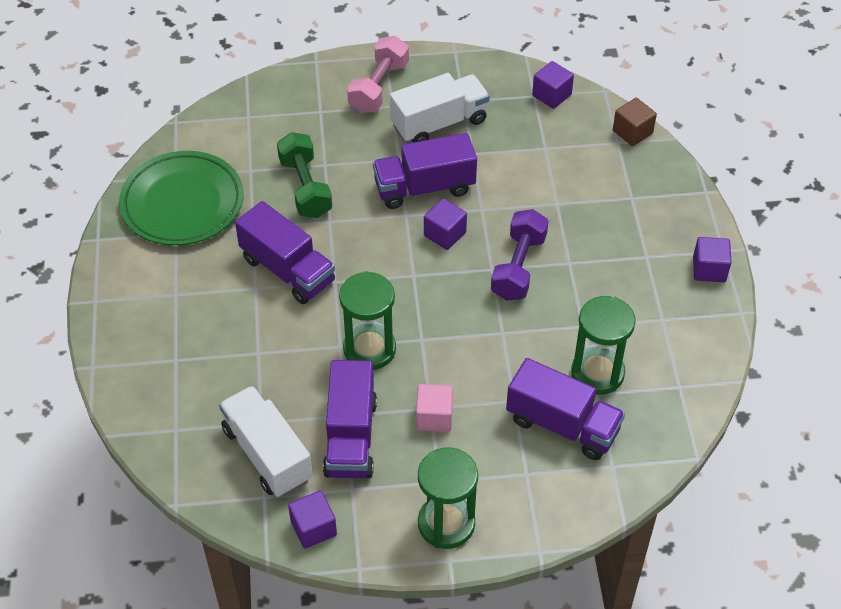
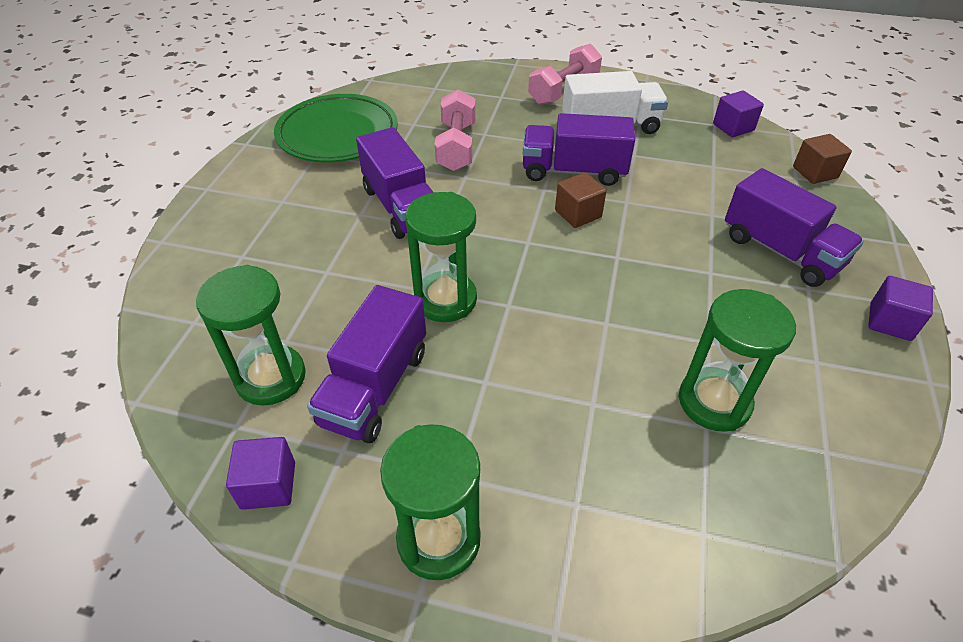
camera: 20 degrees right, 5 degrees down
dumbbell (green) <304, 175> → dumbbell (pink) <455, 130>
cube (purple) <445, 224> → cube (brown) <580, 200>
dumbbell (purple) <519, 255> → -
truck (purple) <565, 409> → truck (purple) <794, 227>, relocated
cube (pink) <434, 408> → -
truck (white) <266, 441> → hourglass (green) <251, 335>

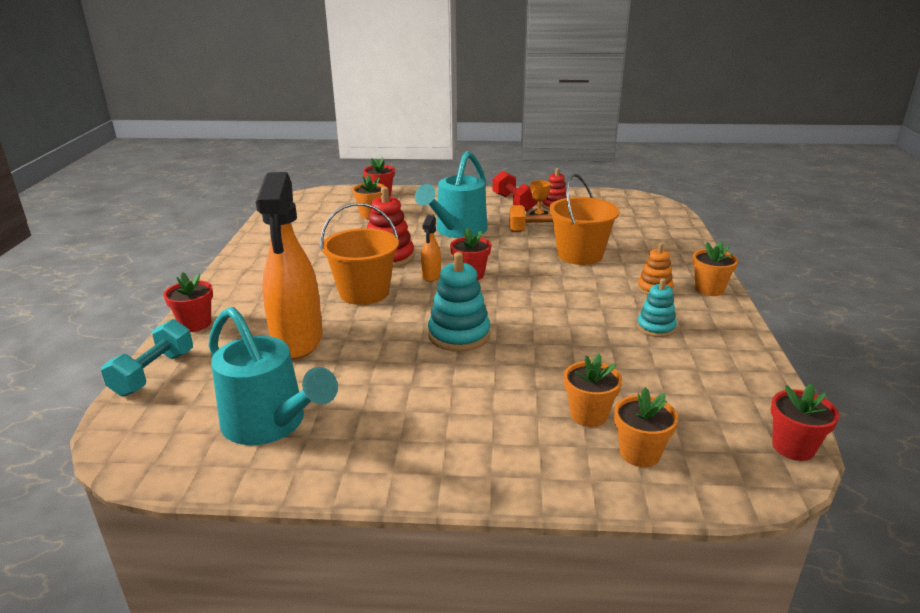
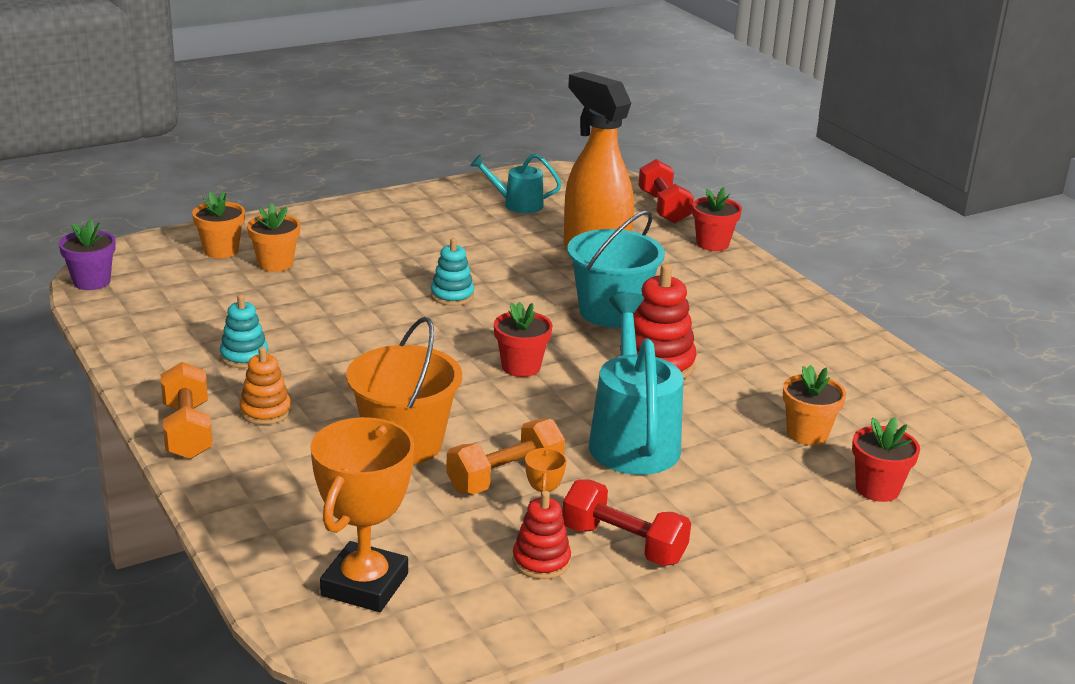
camera: 145 degrees right, 0 degrees up
bucket (orange) <359, 254> → bucket (turquoise) <616, 269>
spray bottle (orange) <431, 248> → -
flower pot (orange) <715, 268> → dumbbell (orange) <187, 410>
stacking toy (turquoise) <459, 301> → stacking toy (turquoise) <452, 272>, x0.62
watering can (turquoise) <273, 376> → watering can (turquoise) <516, 183>, x0.56
dumbbell (turquoise) <147, 357> → dumbbell (red) <666, 191>
flower pot (red) <805, 422> → flower pot (purple) <87, 254>
- → trophy (orange) <362, 514>

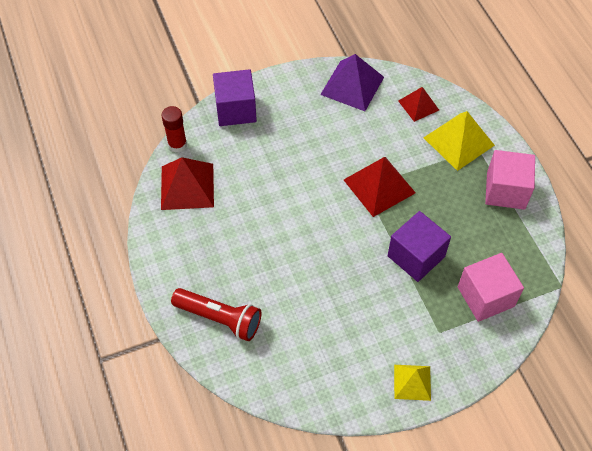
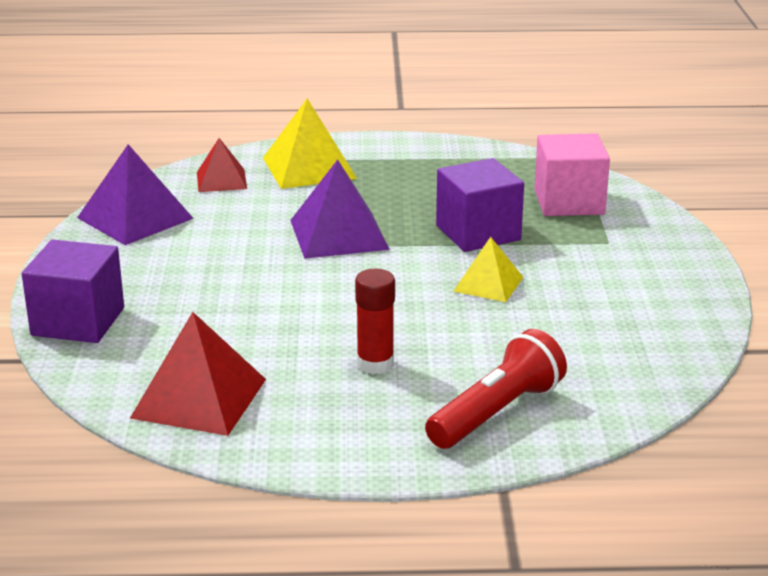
camera: 70 degrees left, 30 degrees down
glue stick (red) <174, 129> → glue stick (red) <375, 321>, relocated
cube (pink) <510, 180> → -
pyramid (red) <380, 187> → pyramid (purple) <340, 209>
pyramid (yellow) <412, 383> → pyramid (yellow) <488, 269>, relocated

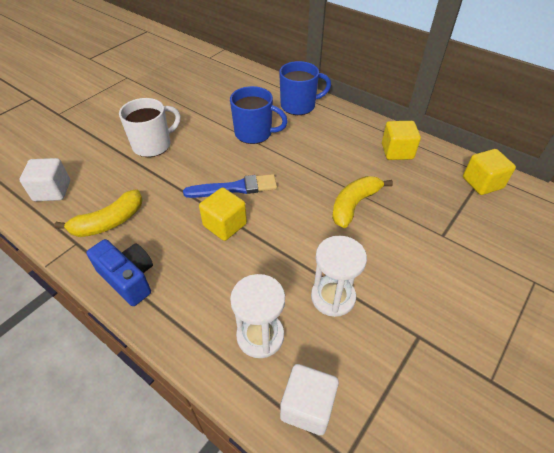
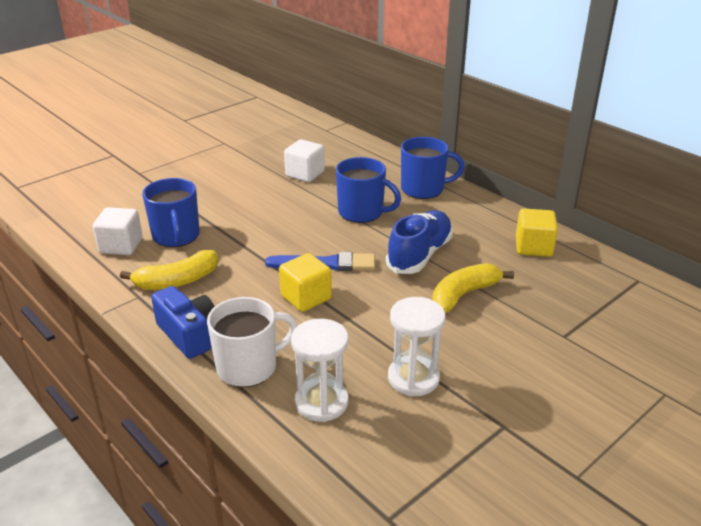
camera: 10 degrees right, 15 degrees down
mug (white) <150, 127> → mug (white) <252, 342>, relocated
cube (yellow) <489, 172> → -
cube (white) <309, 399> → cube (white) <304, 160>, relocated
- → mug (blue) <171, 212>
- → shoe (blue) <419, 242>

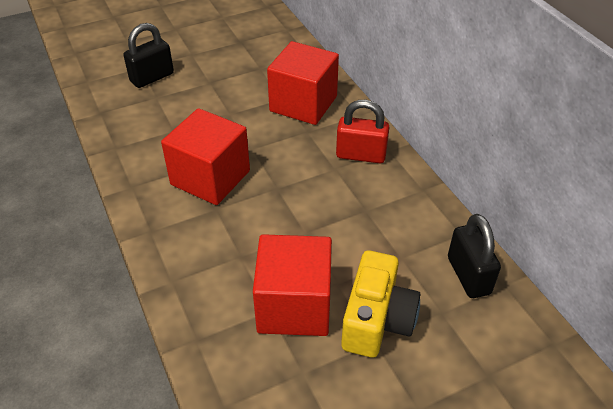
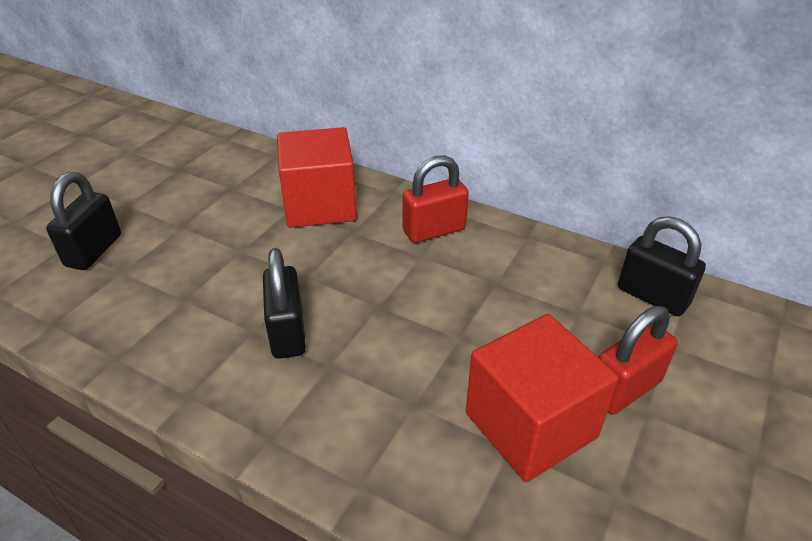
camera: 35 degrees left, 5 degrees down
cube (red) <205, 156> → padlock (black) <284, 303>
camera (yellow) <381, 304> → padlock (red) <637, 360>

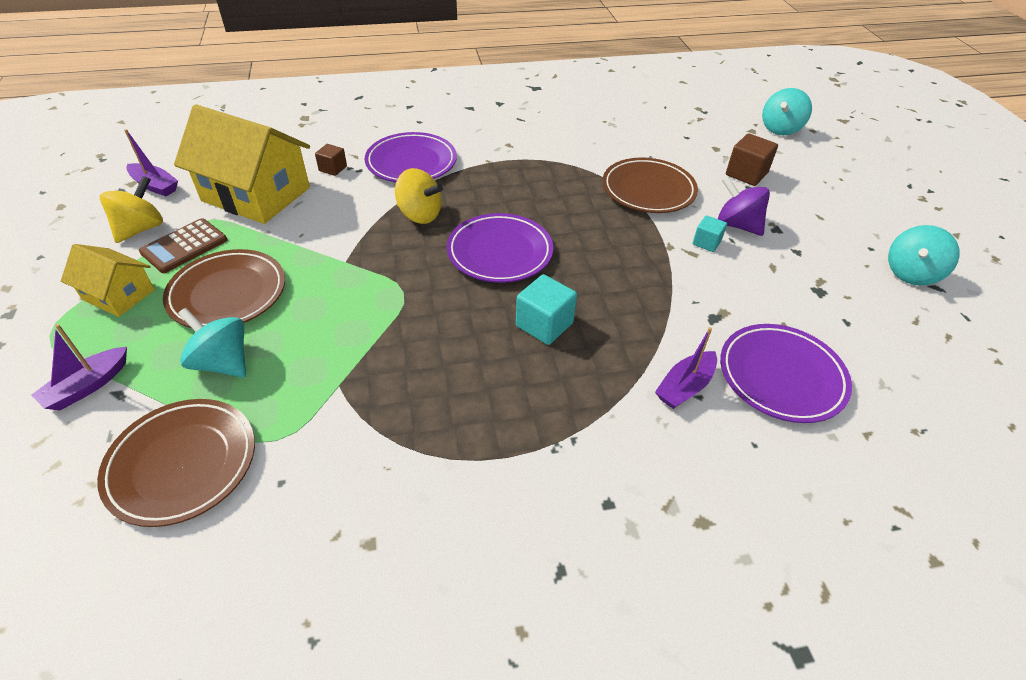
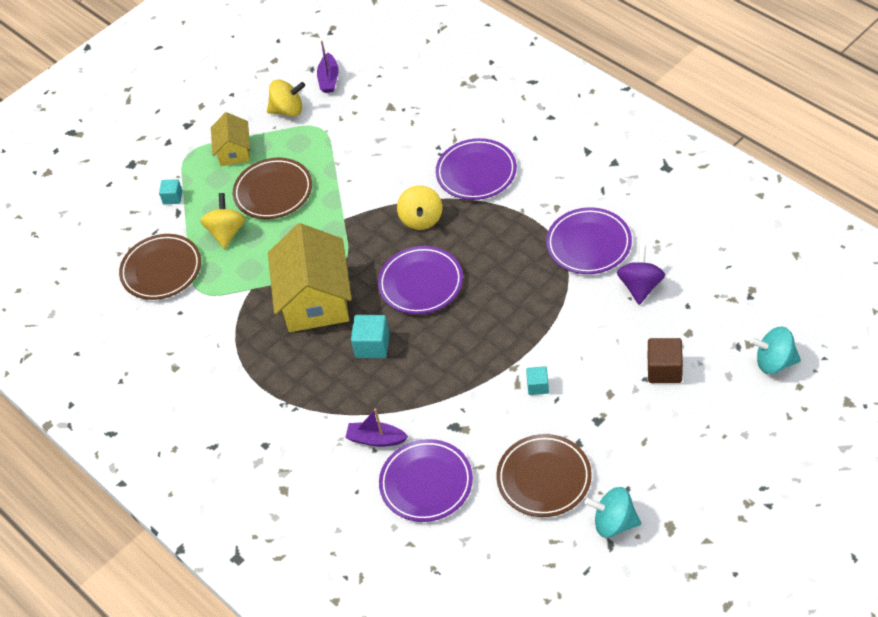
camera: 65 degrees right, 5 degrees up
house (yellow) <242, 164> → house (yellow) <310, 277>, relocated
cube (brown) <331, 160> → -
plate (brown) <650, 185> → plate (brown) <544, 475>, relocated
spinning top (purple) <744, 206> → spinning top (purple) <641, 275>, relocated
calculator (brown) <183, 245> → -
spinning top (turquoise) <212, 343> → spinning top (yellow) <223, 221>
boat (purple) <79, 367> → cube (turquoise) <171, 191>
- → plate (purple) <589, 240>

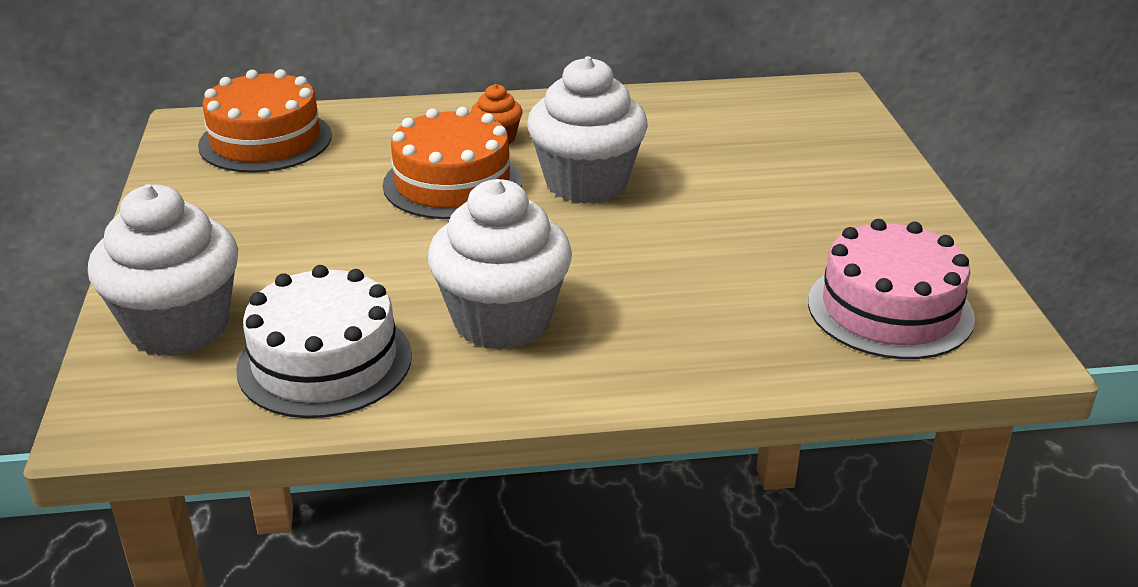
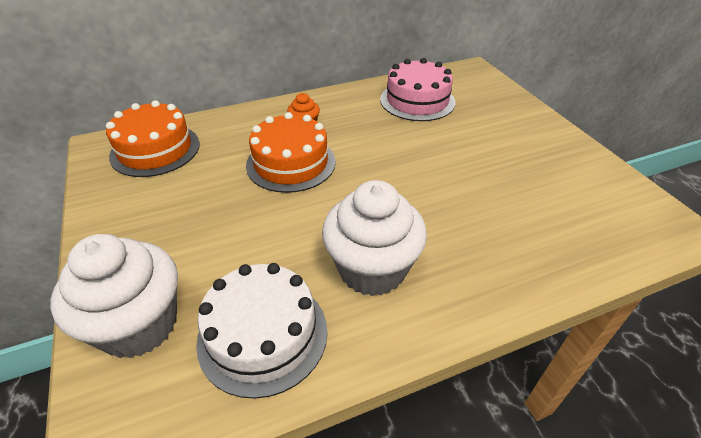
camera: 15 degrees left, 10 degrees up
cupcake (white) <587, 130> → -
cake (pink) <891, 289> → cake (pink) <417, 89>, relocated

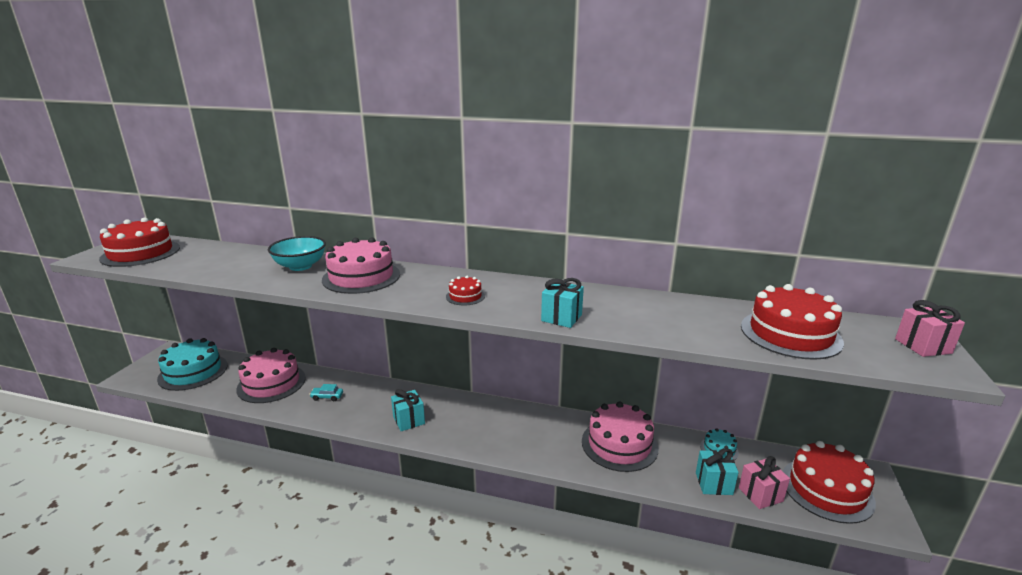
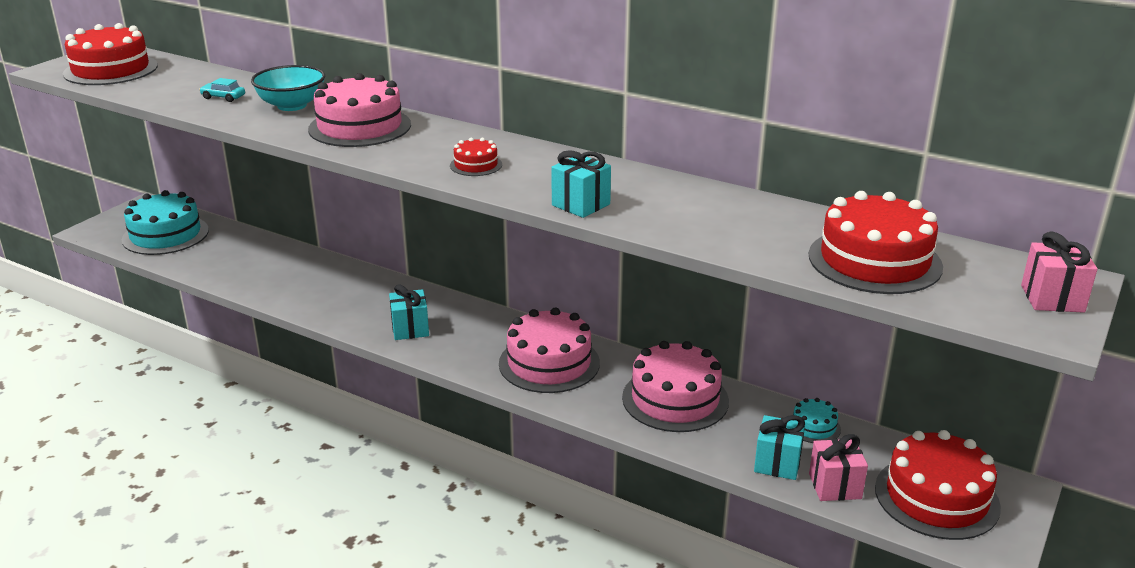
camera: 15 degrees right, 5 degrees up
cake (pink) <271, 375> → cake (pink) <549, 350>, relocated
car (turquoise) <326, 392> → car (turquoise) <222, 90>, relocated

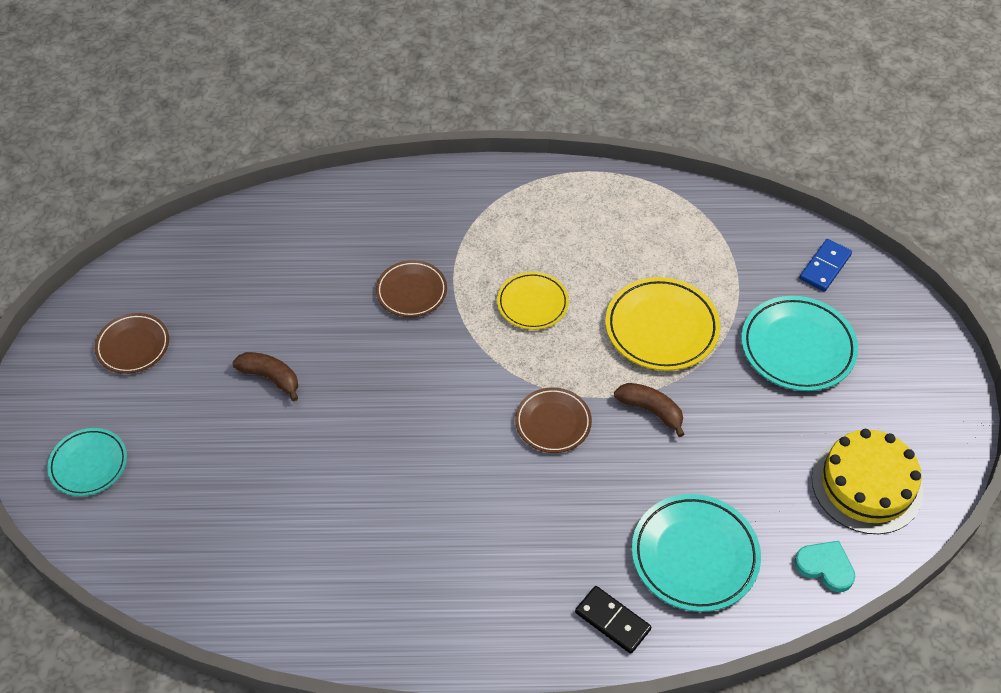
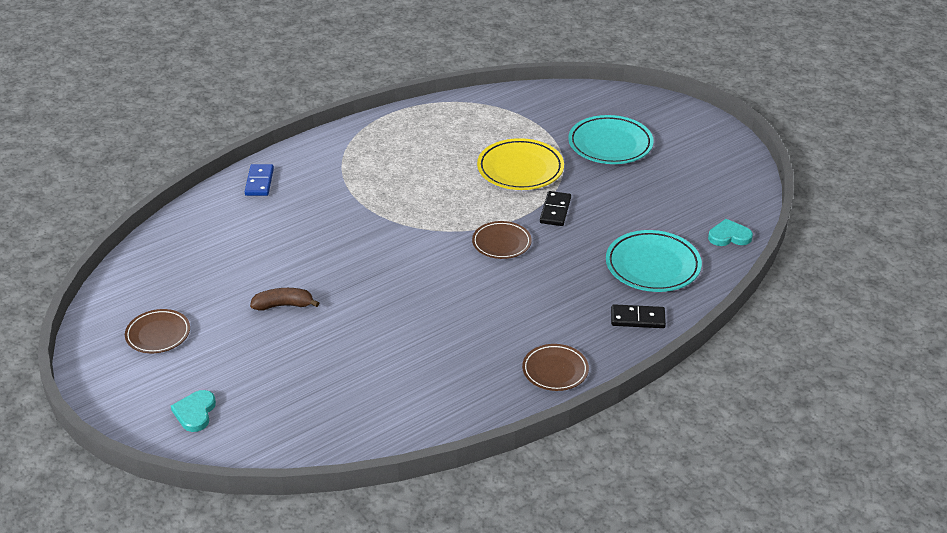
camera: 35 degrees left, 15 degrees down
domino (blue) <825, 265> → domino (blue) <259, 180>, relocated
plate (brown) <411, 288> → plate (brown) <555, 367>, relocated
plate (yellow) <533, 301> → -
banana (brown) <649, 410> → domino (black) <555, 208>
plate (turquoise) <87, 462> → heart (turquoise) <193, 411>
cake (yellow) <868, 481> → -

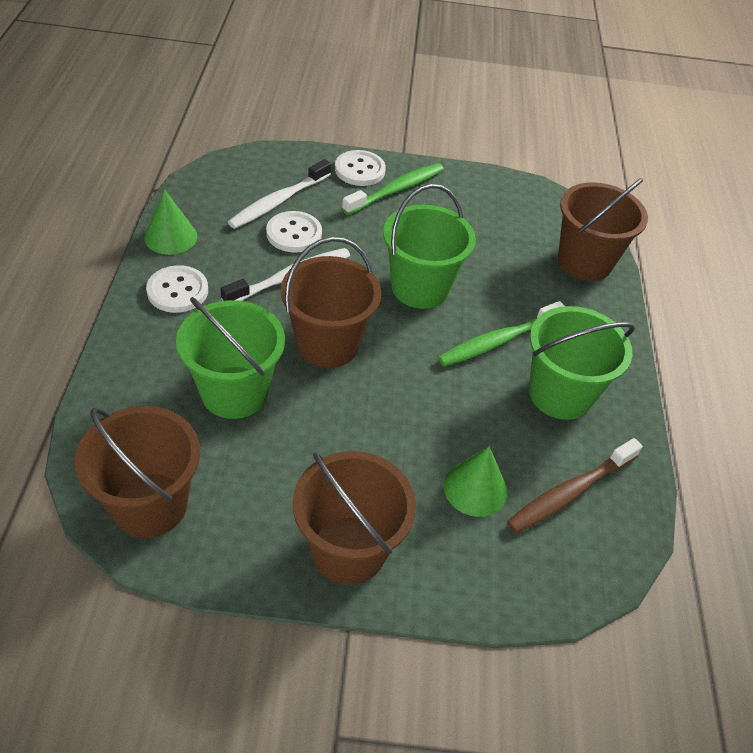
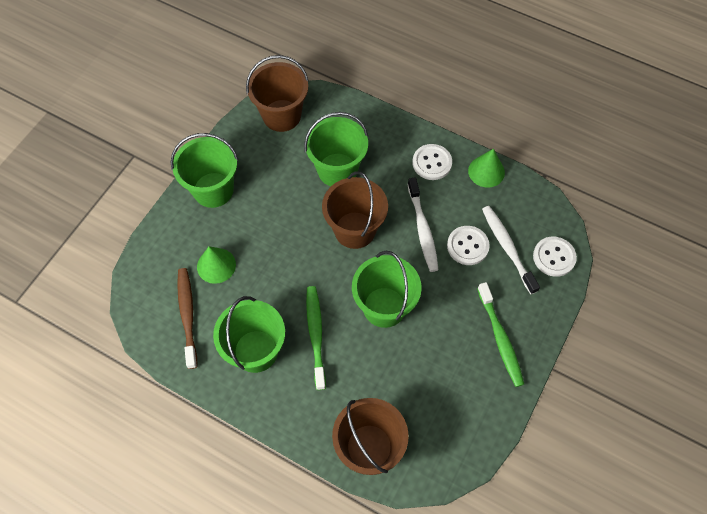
camera: 120 degrees right, 15 degrees up
button (white) <360, 168> → button (white) <555, 257>, relocated
bucket (brown) <354, 518> → bucket (green) <204, 170>

